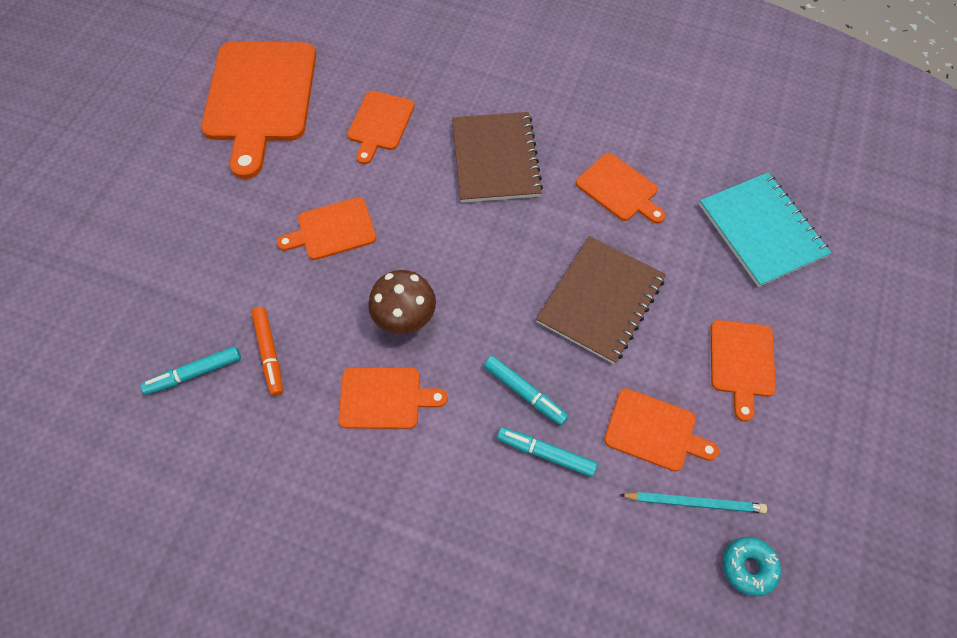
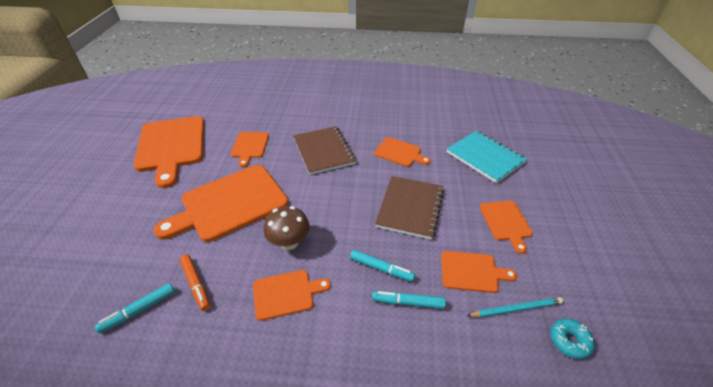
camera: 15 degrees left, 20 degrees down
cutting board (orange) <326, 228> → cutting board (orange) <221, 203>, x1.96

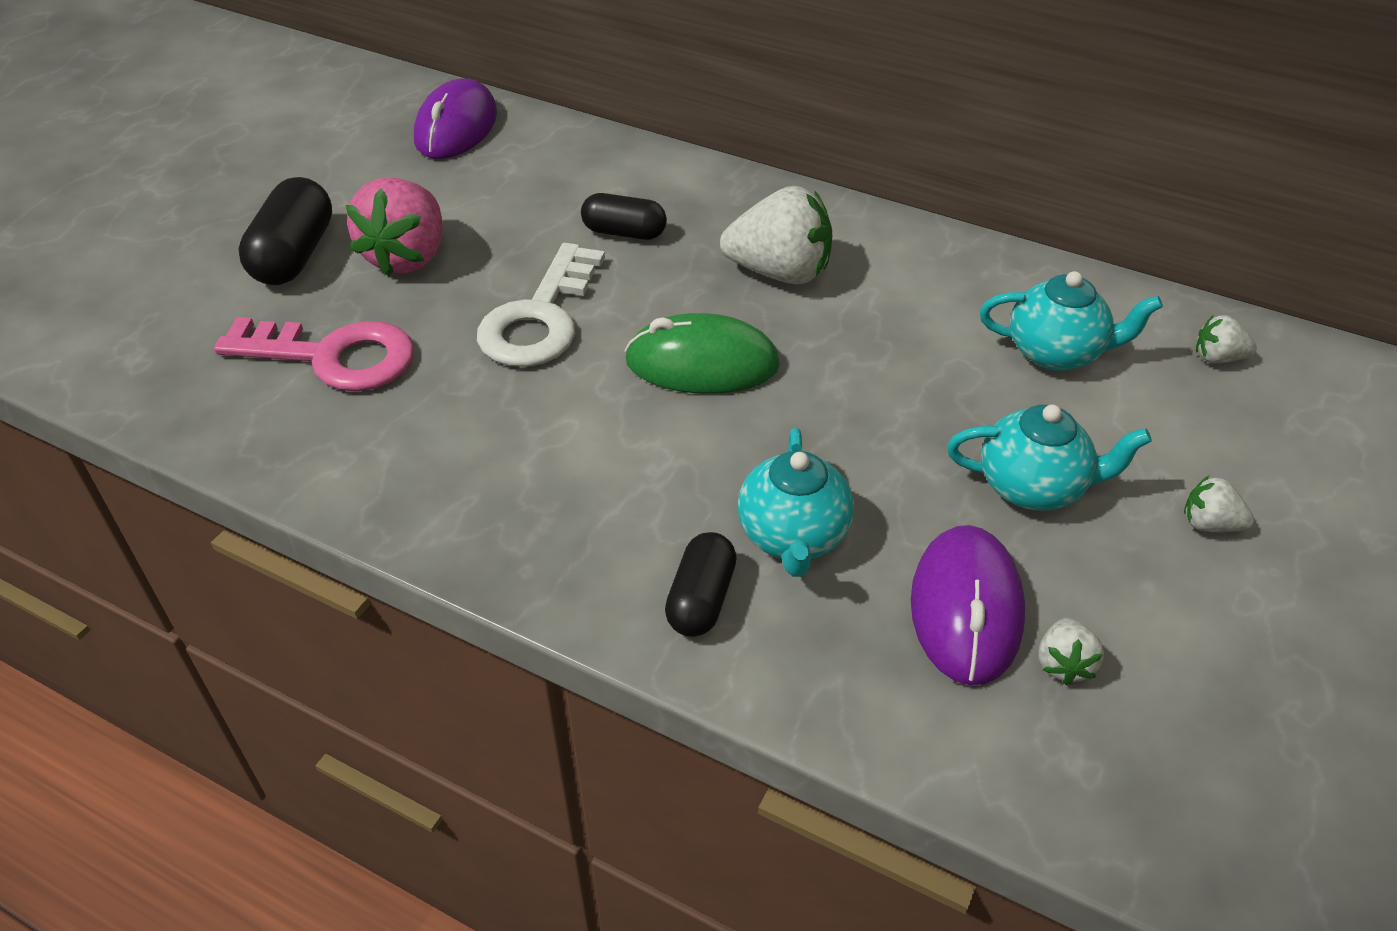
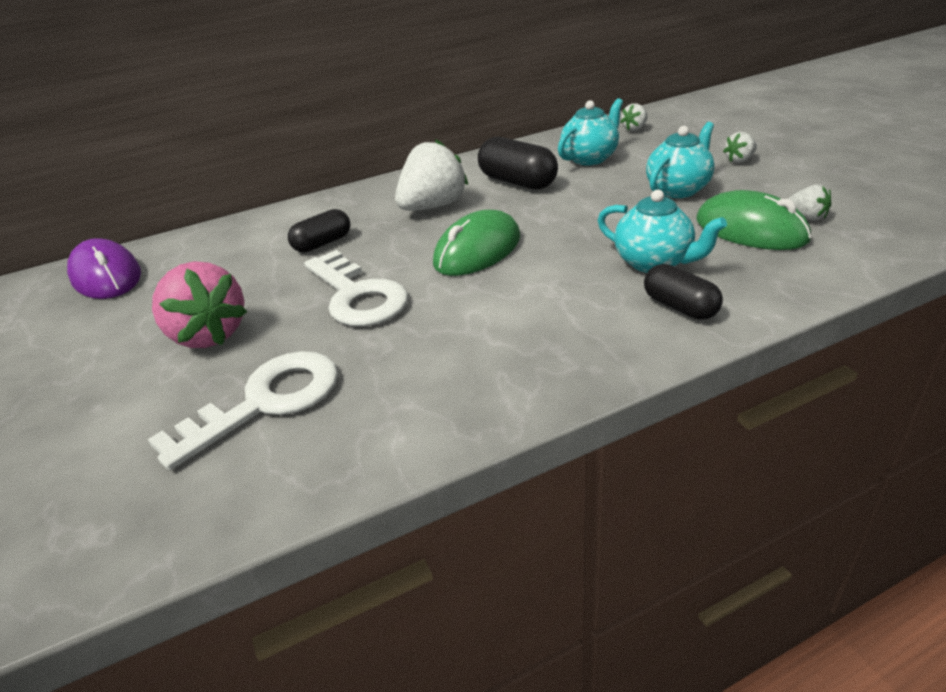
camera: 50 degrees left, 10 degrees down
capsule (black) <285, 231> → capsule (black) <518, 163>, relocated
key (pink) <314, 354> → key (white) <243, 410>
mouse (purple) <968, 605> → mouse (green) <753, 220>

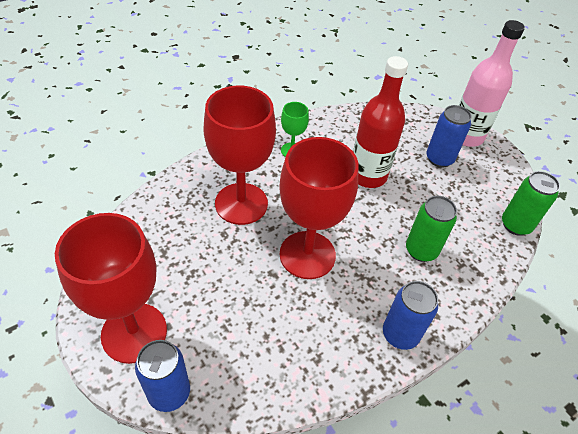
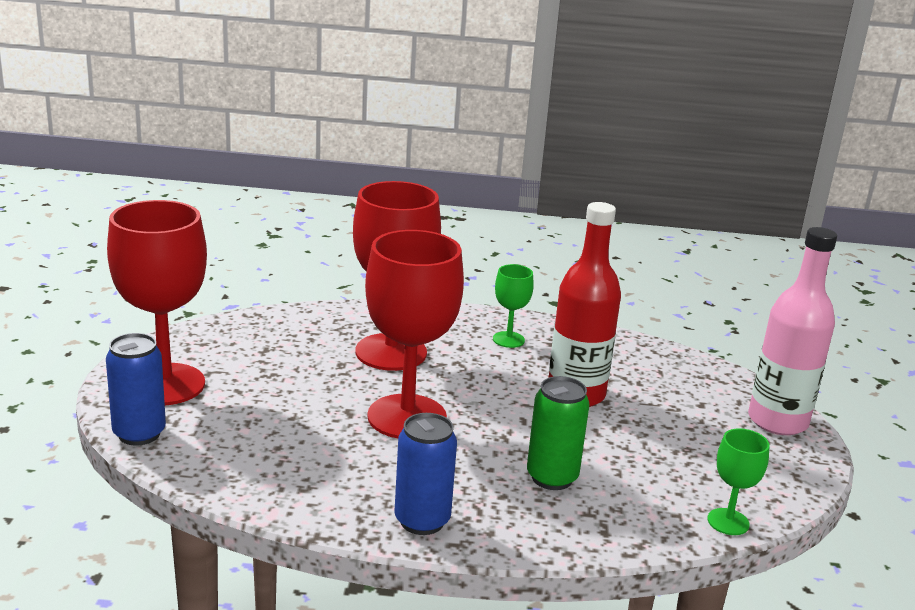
camera: 40 degrees right, 25 degrees down
can (blue) <449, 136> → -
can (green) <531, 203> → goblet (green) <738, 481>

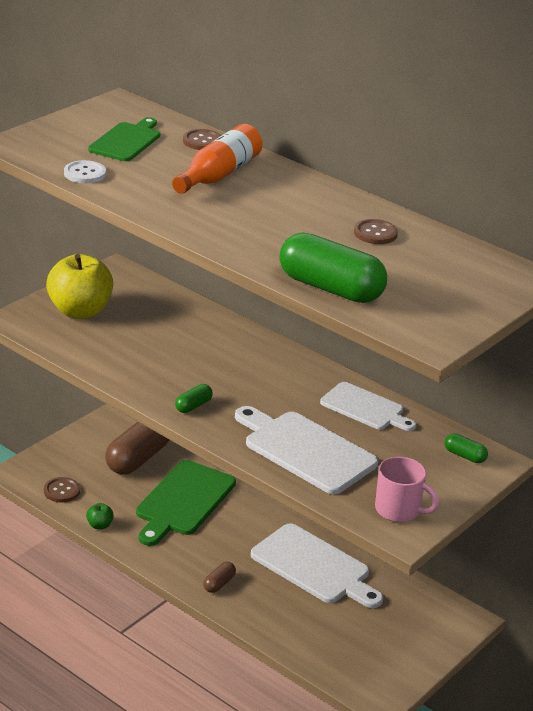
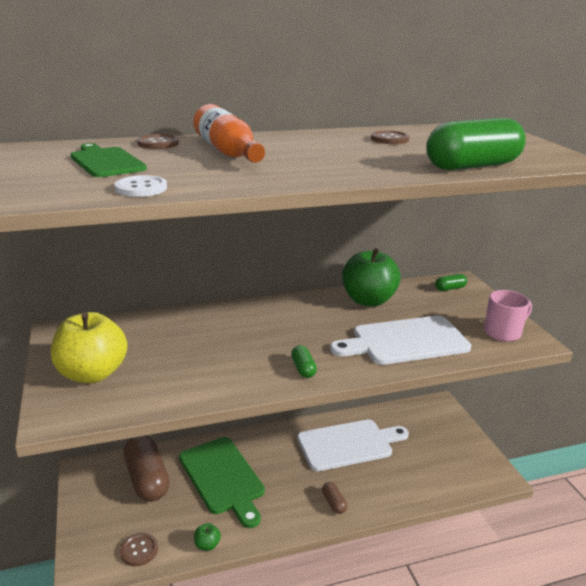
camera: 55 degrees left, 5 degrees down
cutting board (white) <368, 406> → apple (green) <371, 278>

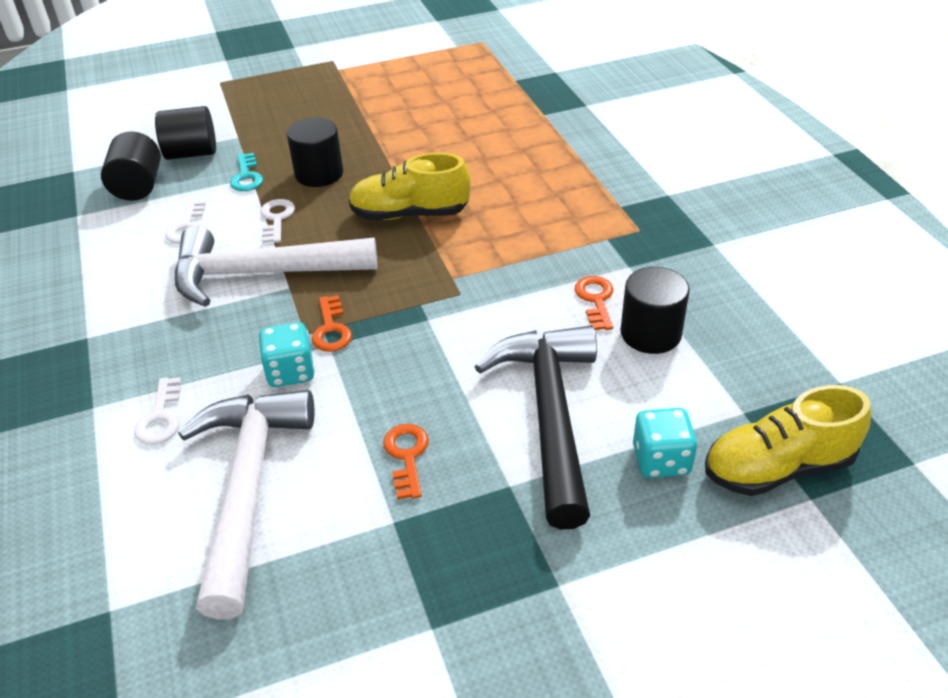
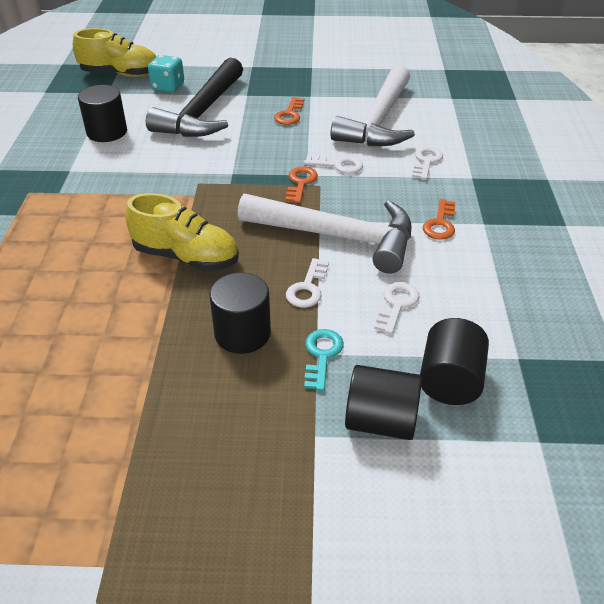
camera: 160 degrees left, 0 degrees up
key (orange) <594, 303> → key (orange) <439, 219>, relocated
dice (turquoise) <286, 354> → key (white) <333, 164>

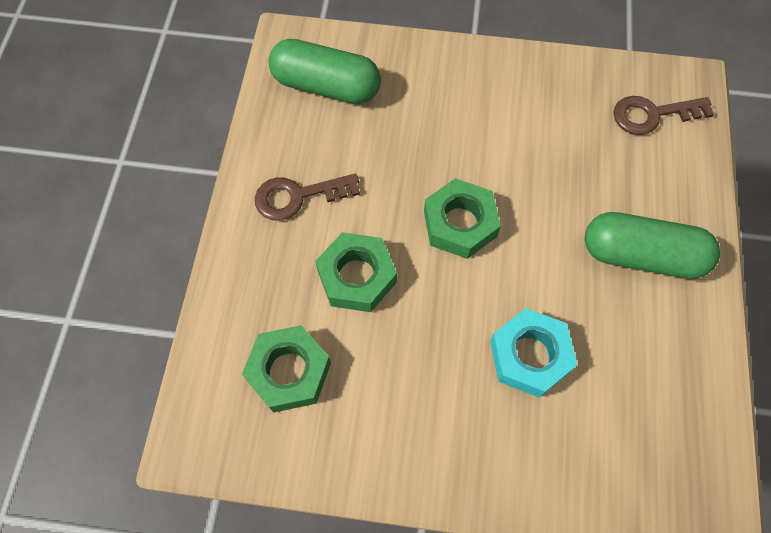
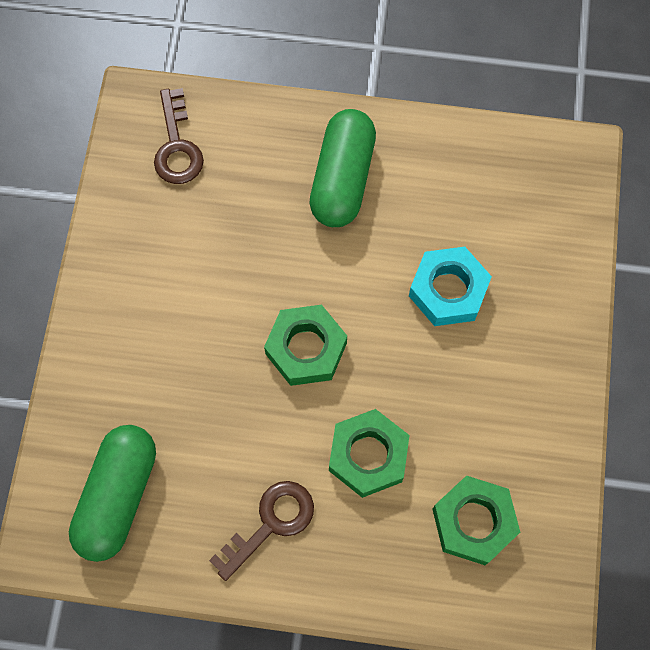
camera: 90 degrees left, 5 degrees up
key (brown) <307, 197> → key (brown) <261, 531>, 120 degrees counterclockwise

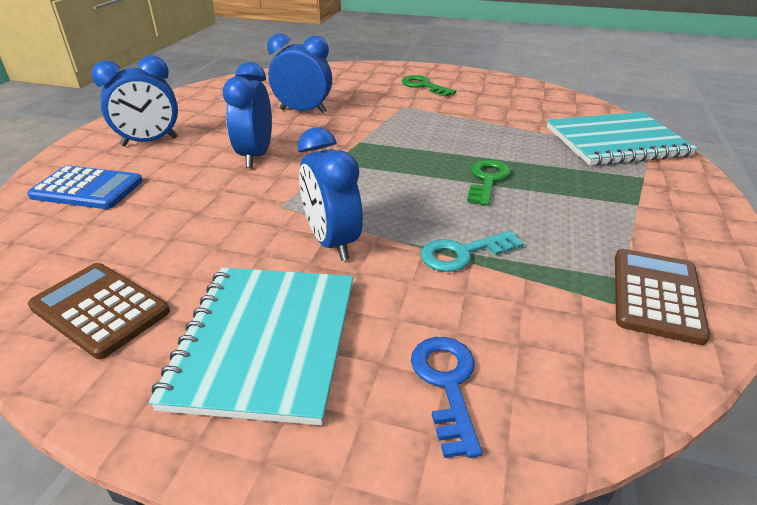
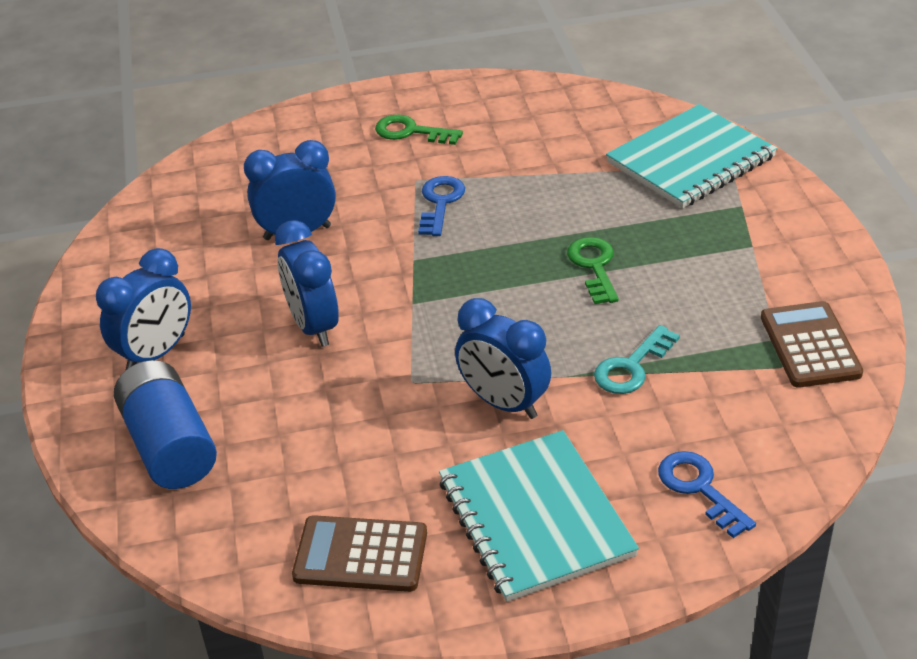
camera: 25 degrees left, 5 degrees up
calculator (blue) <85, 187> → battery (blue) <165, 424>
- → key (blue) <441, 206>

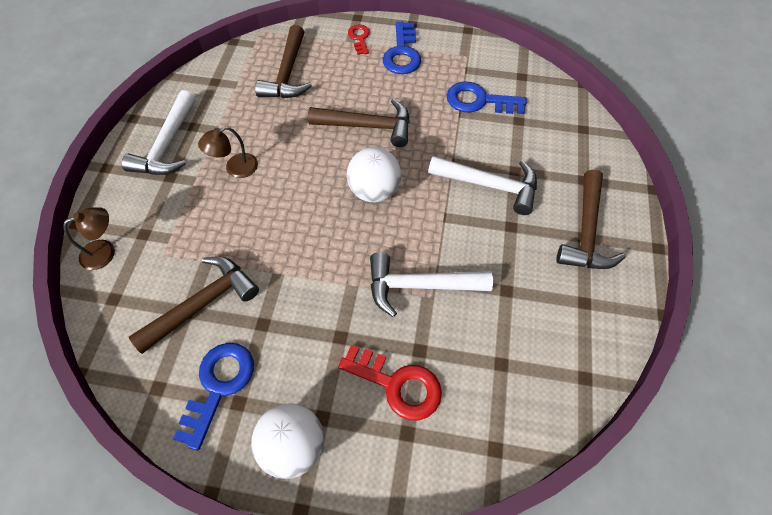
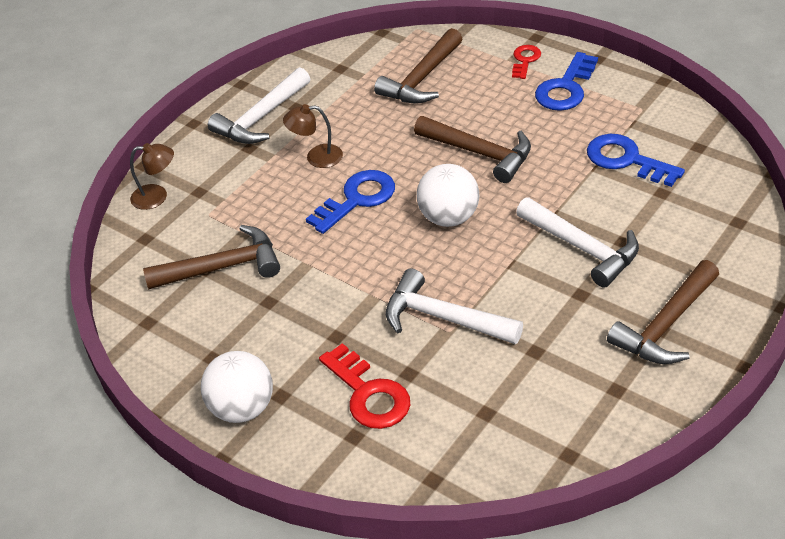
camera: 30 degrees right, 15 degrees down
key (blue) <213, 397> → key (blue) <350, 202>, relocated

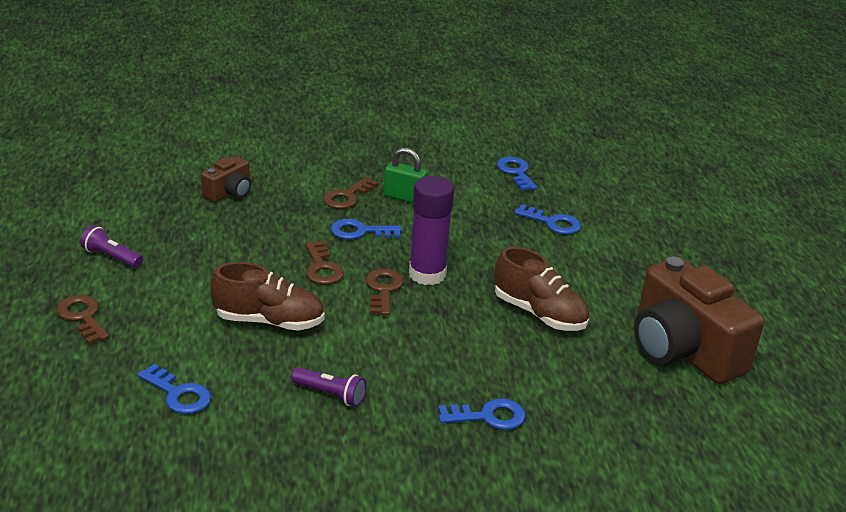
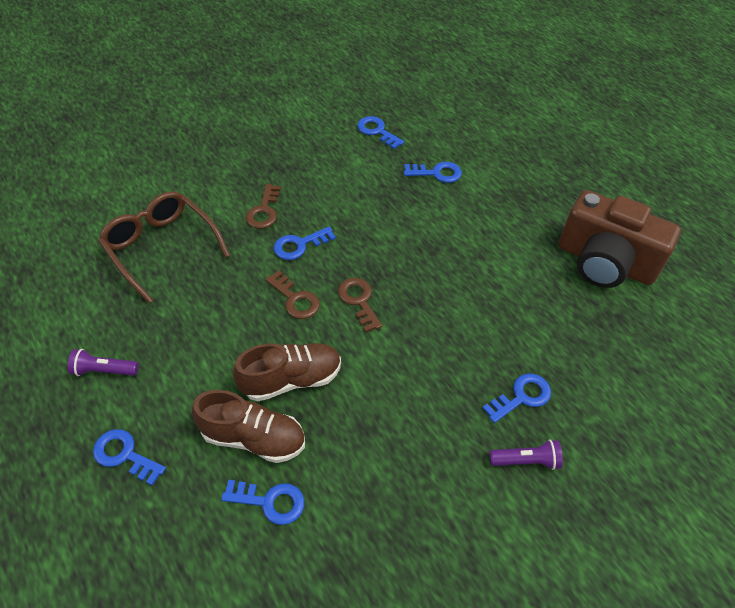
camera: 25 degrees left, 20 degrees up
padlock (green) <405, 175> → -
camera (brown) <226, 179> → glasses (brown) <164, 247>
glue stick (purple) <431, 230> → -
shoe (brown) <542, 289> → shoe (brown) <248, 426>, relocated
key (brown) <83, 319> → key (blue) <129, 457>
flashlight (purple) <329, 387> → flashlight (purple) <526, 454>, relocated

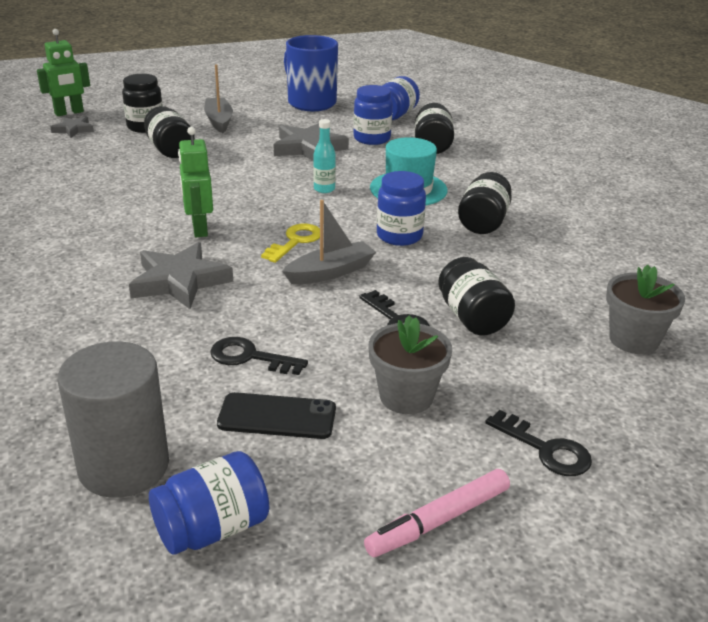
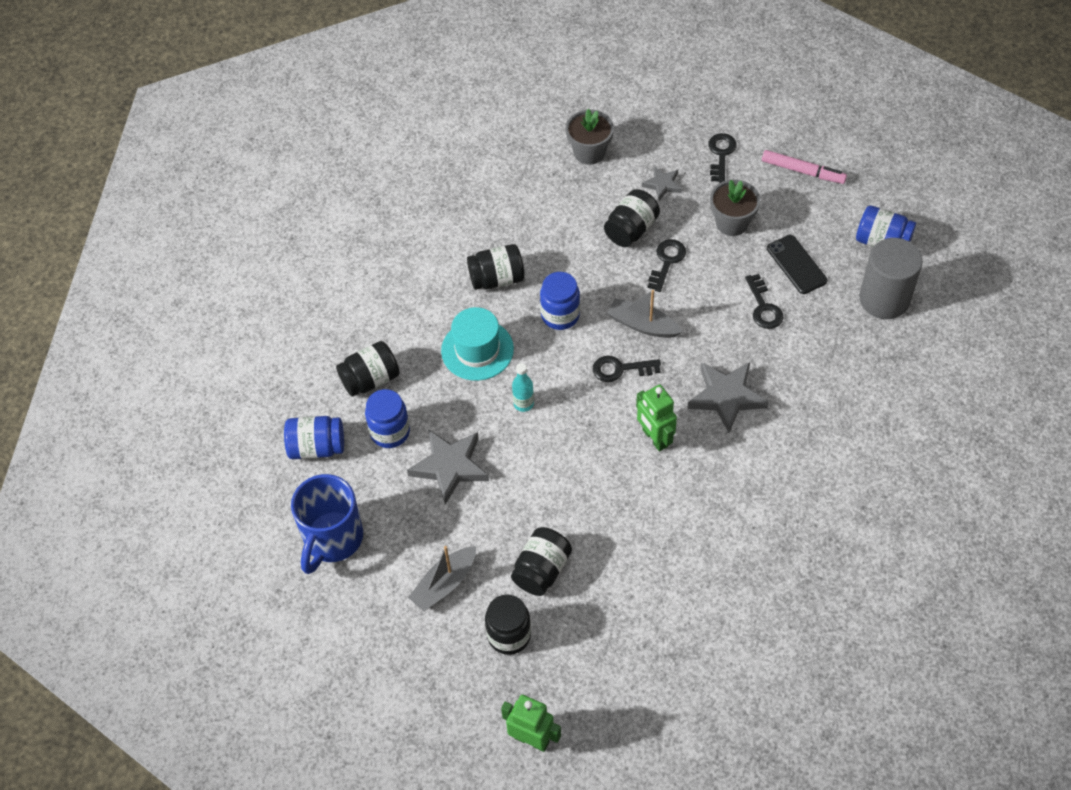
camera: 120 degrees left, 25 degrees up
star (grey) <72, 127> → star (grey) <662, 183>, relocated
robot (green) <195, 182> → robot (green) <656, 418>, 105 degrees clockwise
key (yellow) <290, 243> → key (black) <627, 369>

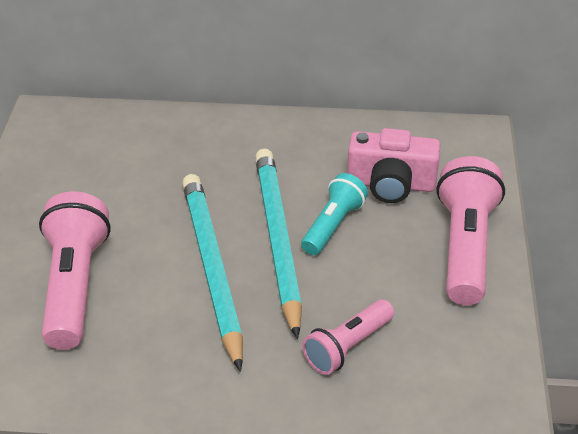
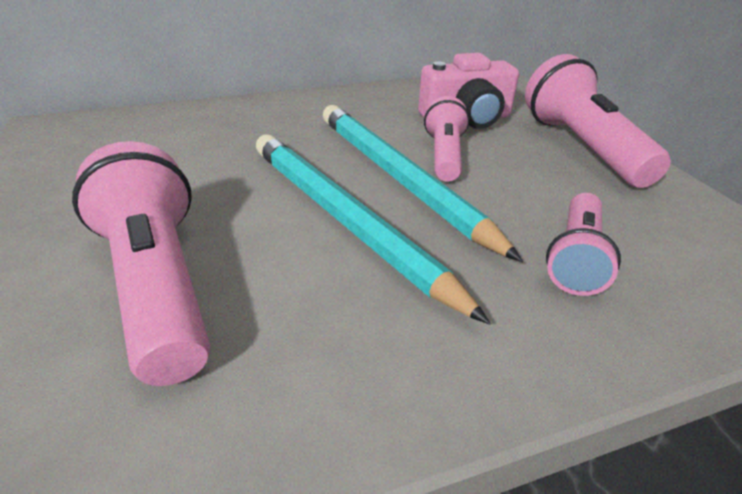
camera: 25 degrees left, 5 degrees down
flashlight (turquoise) <334, 214> → flashlight (pink) <447, 139>

